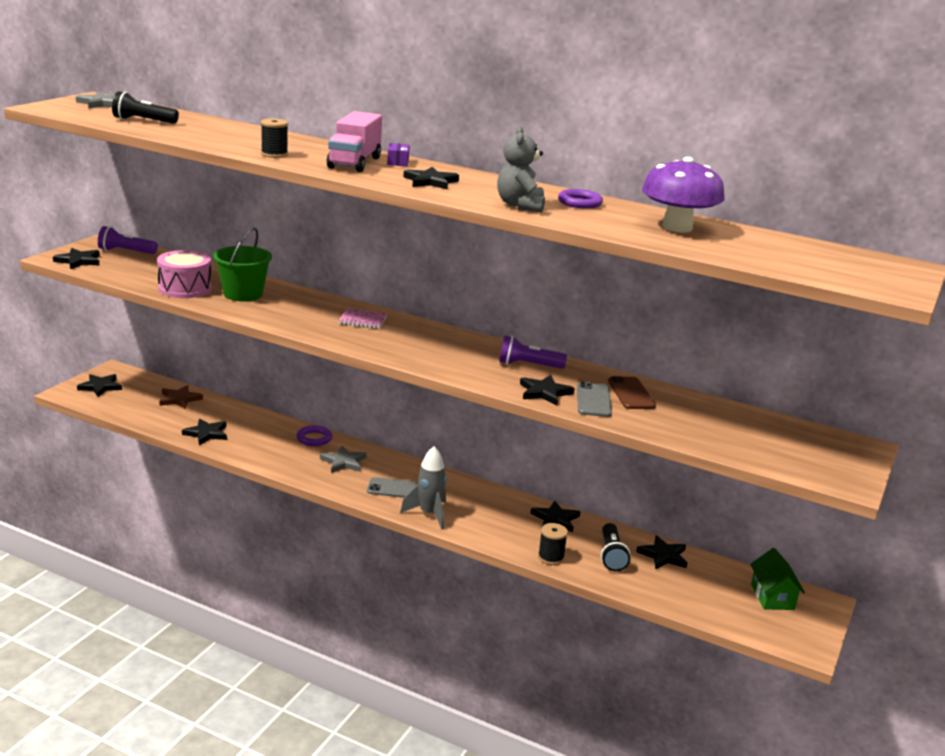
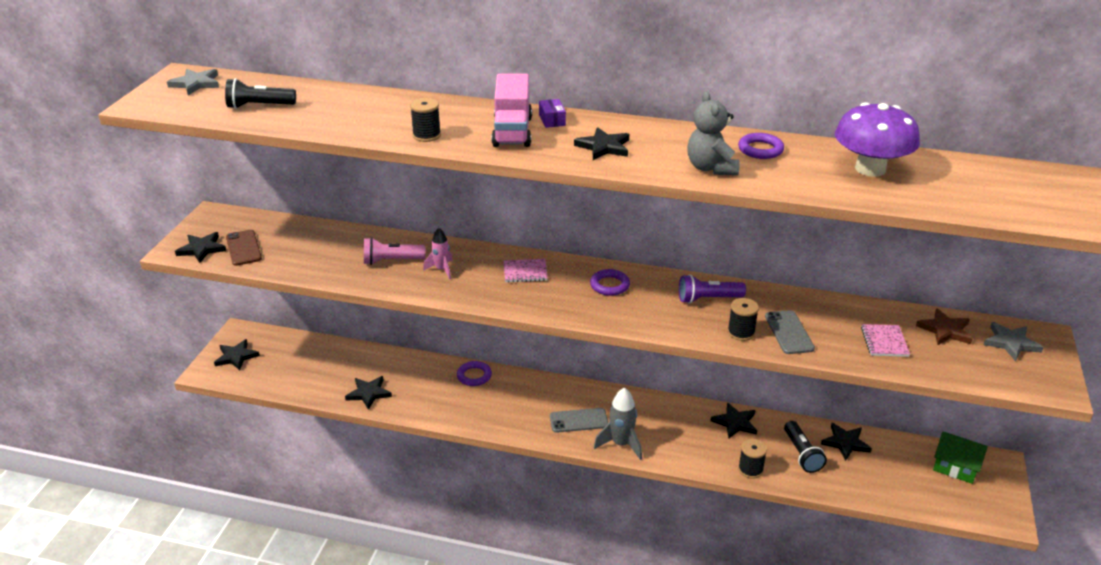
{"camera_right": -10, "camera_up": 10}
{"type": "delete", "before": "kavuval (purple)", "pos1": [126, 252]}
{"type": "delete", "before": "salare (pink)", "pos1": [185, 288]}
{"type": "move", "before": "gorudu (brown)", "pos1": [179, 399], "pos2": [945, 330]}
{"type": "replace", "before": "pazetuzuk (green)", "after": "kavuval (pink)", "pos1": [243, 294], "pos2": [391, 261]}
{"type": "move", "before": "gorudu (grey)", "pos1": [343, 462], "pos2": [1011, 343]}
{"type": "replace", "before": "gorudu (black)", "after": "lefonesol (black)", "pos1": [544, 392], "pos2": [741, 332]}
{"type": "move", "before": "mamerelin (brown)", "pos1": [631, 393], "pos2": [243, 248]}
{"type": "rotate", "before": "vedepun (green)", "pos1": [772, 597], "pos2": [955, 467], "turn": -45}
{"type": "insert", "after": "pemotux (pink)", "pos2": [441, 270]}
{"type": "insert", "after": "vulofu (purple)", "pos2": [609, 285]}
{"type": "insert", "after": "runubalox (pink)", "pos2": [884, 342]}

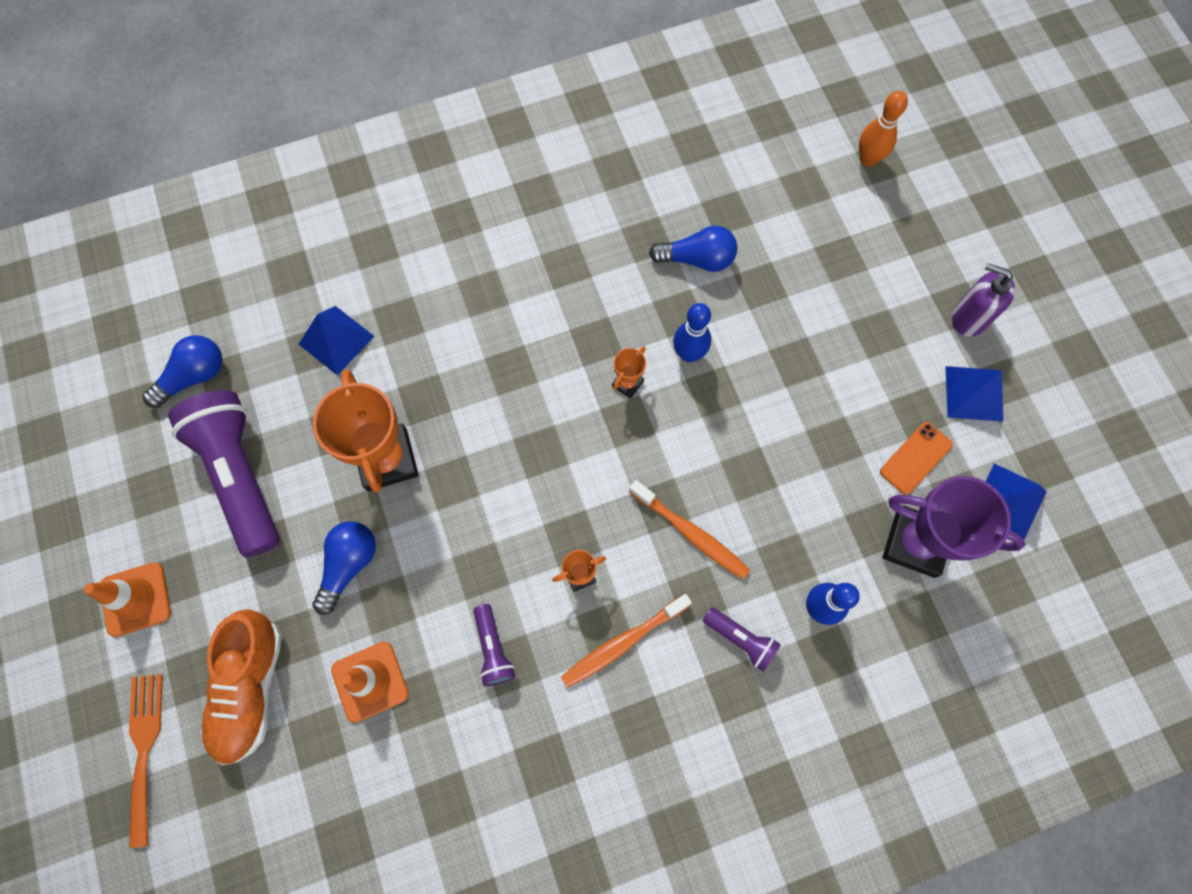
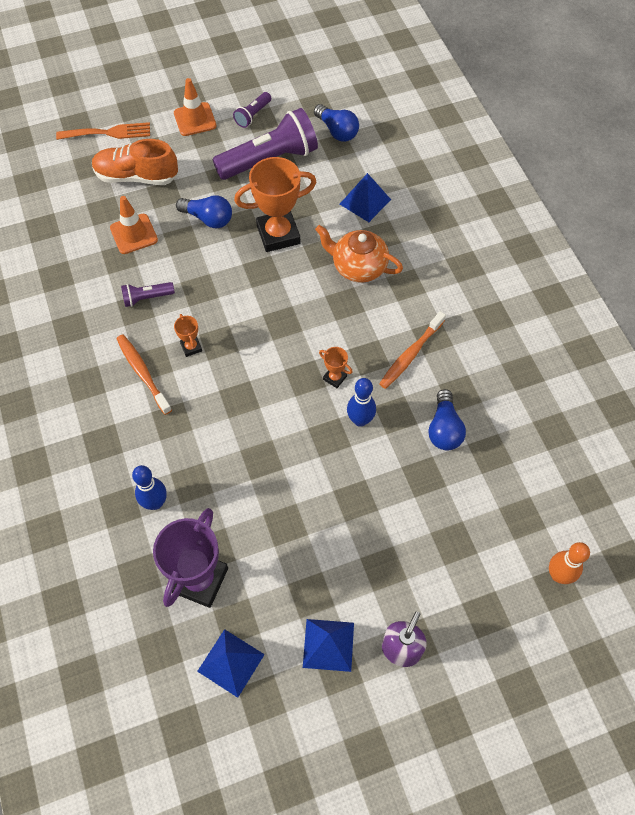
{"camera_right": 90, "camera_up": -10}
{"type": "move", "before": "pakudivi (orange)", "pos1": [691, 533], "pos2": [410, 354]}
{"type": "move", "before": "kavuval (purple)", "pos1": [740, 639], "pos2": [253, 115]}
{"type": "delete", "before": "mamerelin (orange)", "pos1": [915, 458]}
{"type": "insert", "after": "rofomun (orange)", "pos2": [358, 267]}

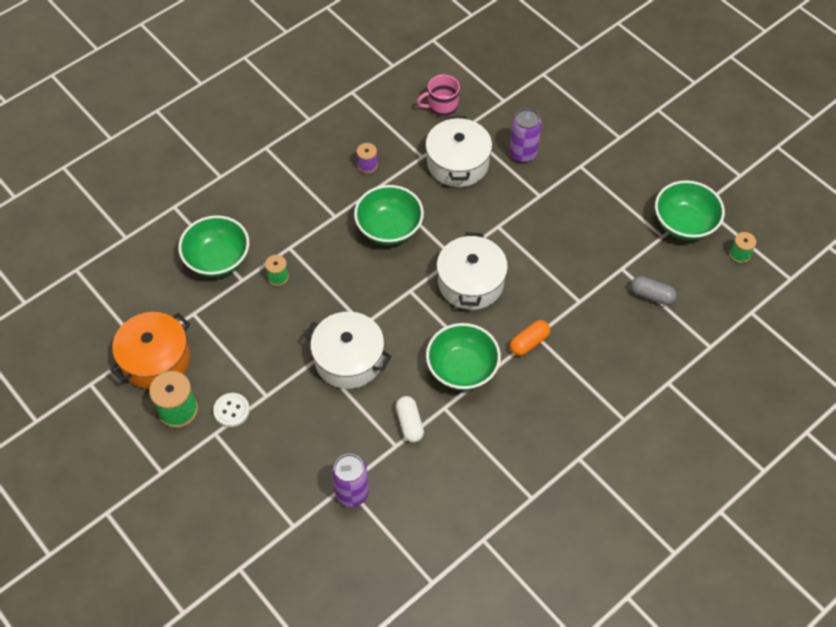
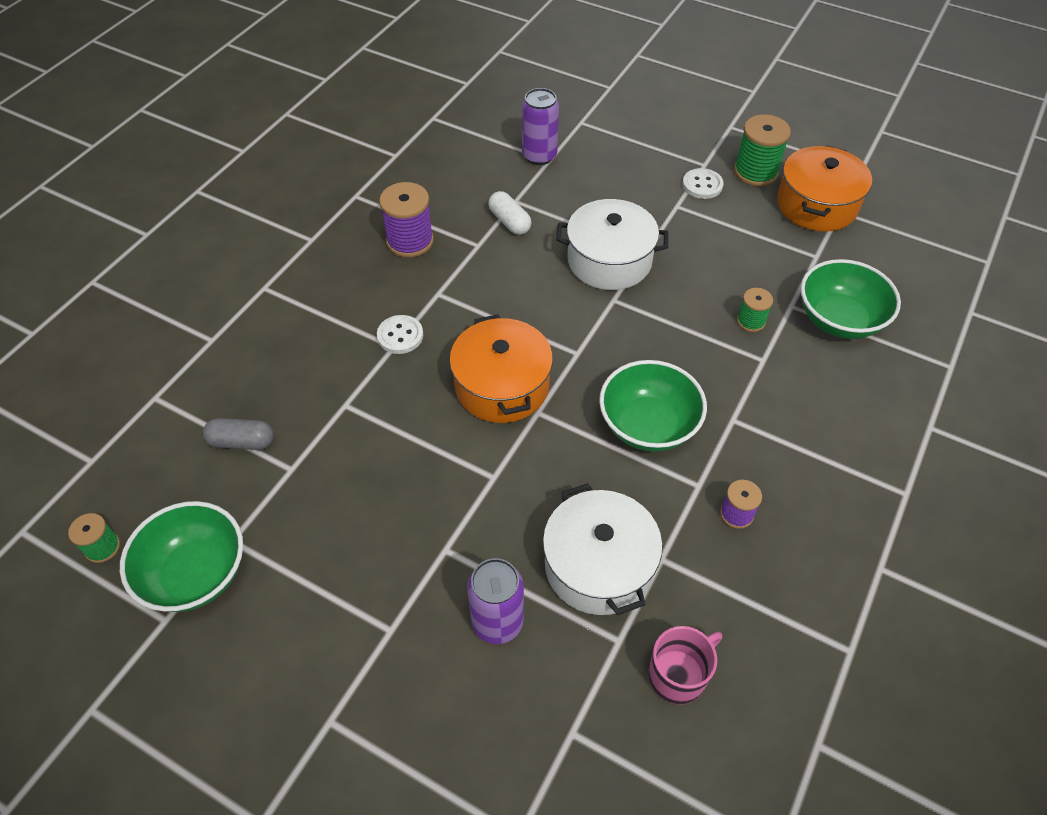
{"camera_right": 160, "camera_up": -5}
{"type": "delete", "before": "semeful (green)", "pos1": [462, 369]}
{"type": "recolor", "before": "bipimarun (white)", "after": "bipimarun (orange)", "pos1": [470, 282], "pos2": [502, 386]}
{"type": "replace", "before": "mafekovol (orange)", "after": "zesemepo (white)", "pos1": [529, 342], "pos2": [400, 336]}
{"type": "insert", "after": "lefonesol (purple)", "pos2": [410, 241]}

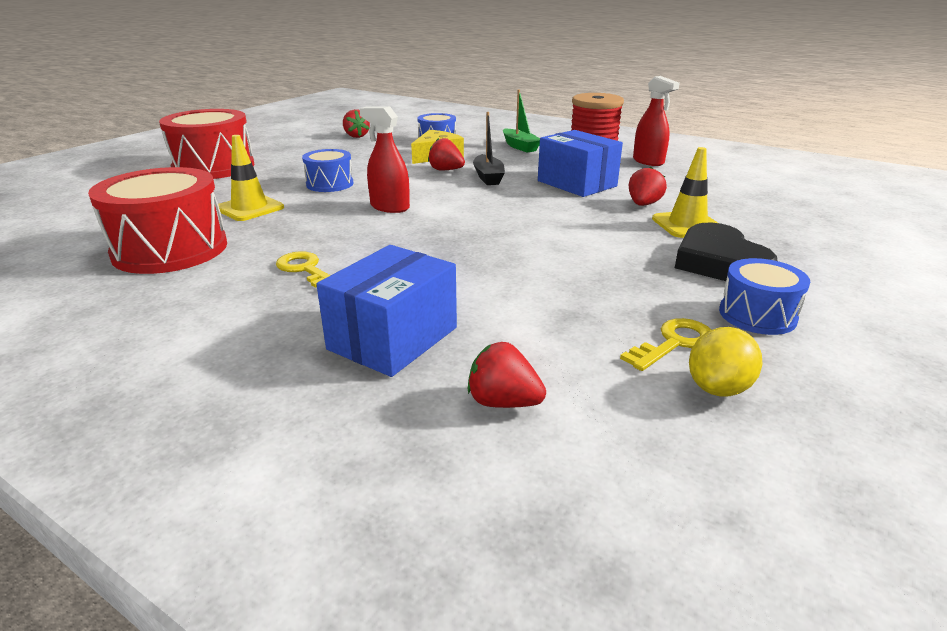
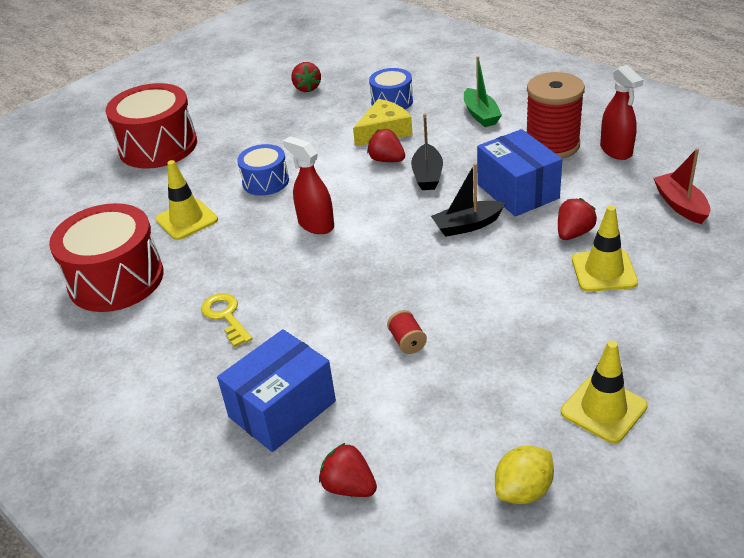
{"camera_right": 15, "camera_up": 10}
{"type": "delete", "before": "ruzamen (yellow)", "pos1": [674, 343]}
{"type": "delete", "before": "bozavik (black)", "pos1": [719, 262]}
{"type": "replace", "before": "salare (blue)", "after": "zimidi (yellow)", "pos1": [757, 315], "pos2": [603, 409]}
{"type": "insert", "after": "lefonesol (red)", "pos2": [407, 342]}
{"type": "insert", "after": "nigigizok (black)", "pos2": [467, 225]}
{"type": "insert", "after": "nigigizok (red)", "pos2": [680, 205]}

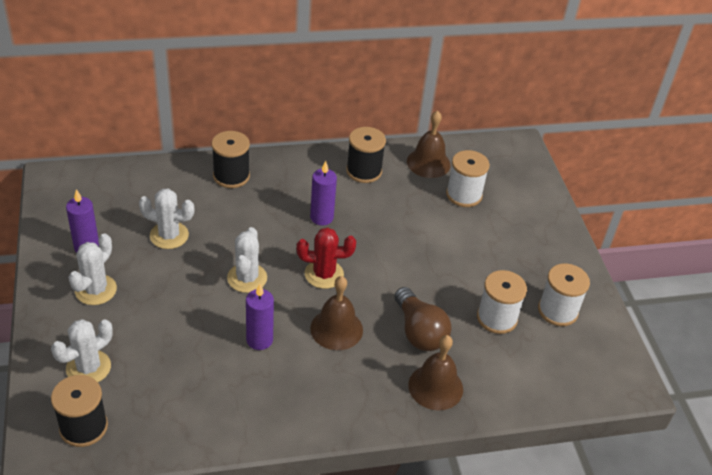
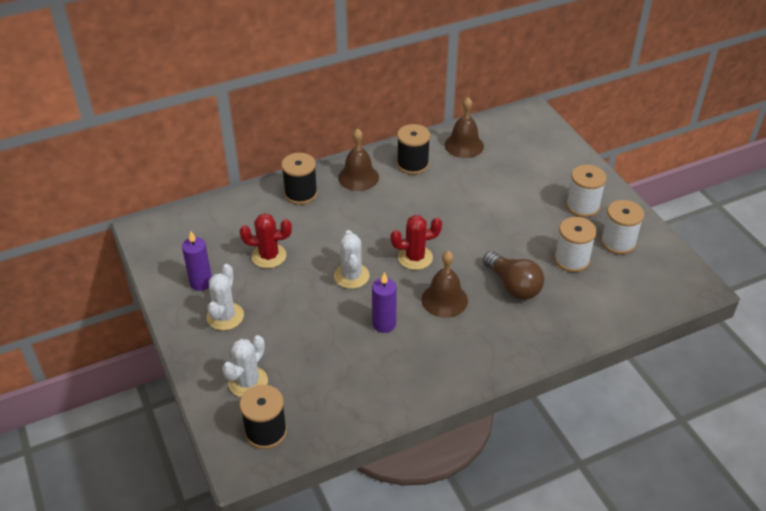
{"camera_right": -10, "camera_up": 0}
{"type": "recolor", "before": "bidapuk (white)", "after": "bidapuk (red)", "pos1": [169, 235], "pos2": [269, 256]}
{"type": "delete", "before": "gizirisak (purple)", "pos1": [321, 217]}
{"type": "move", "before": "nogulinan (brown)", "pos1": [435, 387], "pos2": [358, 177]}
{"type": "move", "before": "lefonesol (white)", "pos1": [464, 195], "pos2": [582, 206]}

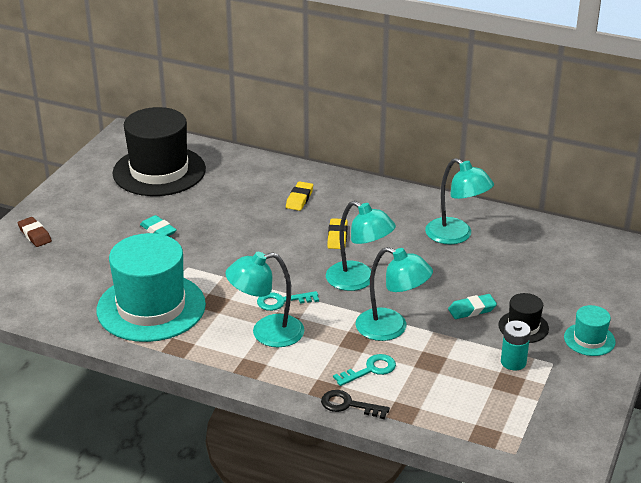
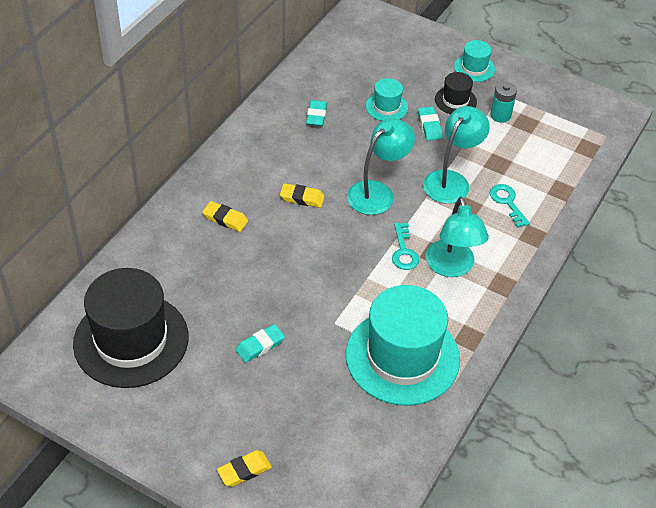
{"camera_right": -85, "camera_up": 15}
{"type": "recolor", "before": "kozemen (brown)", "after": "kozemen (yellow)", "pos1": [34, 235], "pos2": [244, 471]}
{"type": "delete", "before": "ruzamen (black)", "pos1": [348, 405]}
{"type": "replace", "before": "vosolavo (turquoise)", "after": "kozemen (turquoise)", "pos1": [456, 236], "pos2": [316, 116]}
{"type": "insert", "after": "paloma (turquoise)", "pos2": [386, 107]}

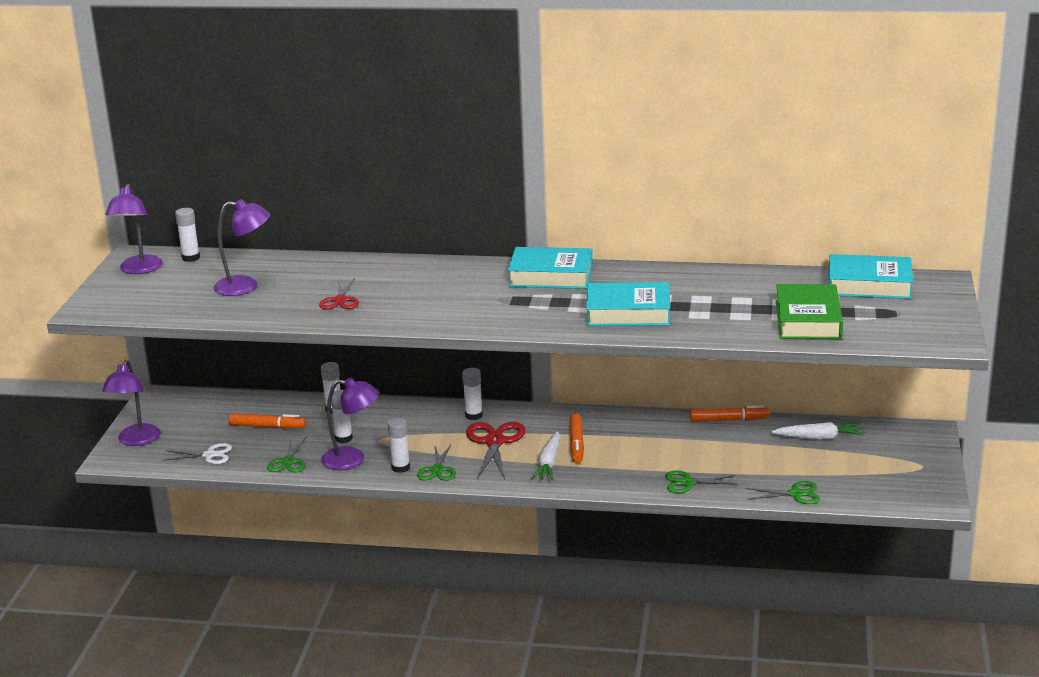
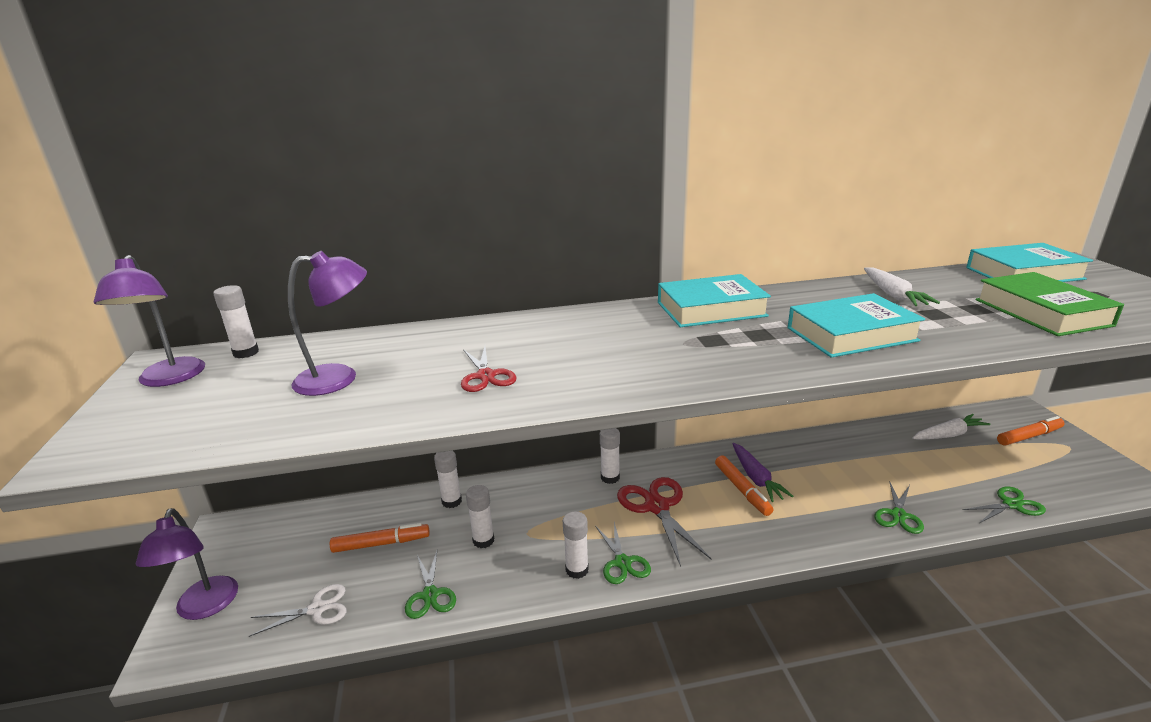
{"camera_right": -20, "camera_up": 0}
{"type": "delete", "before": "vosolavo (purple)", "pos1": [352, 459]}
{"type": "move", "before": "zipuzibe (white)", "pos1": [549, 463], "pos2": [893, 295]}
{"type": "rotate", "before": "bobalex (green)", "pos1": [688, 483], "pos2": [898, 515], "turn": -45}
{"type": "move", "before": "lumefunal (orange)", "pos1": [728, 420], "pos2": [1028, 436]}
{"type": "insert", "after": "zipuzibe (purple)", "pos2": [756, 478]}

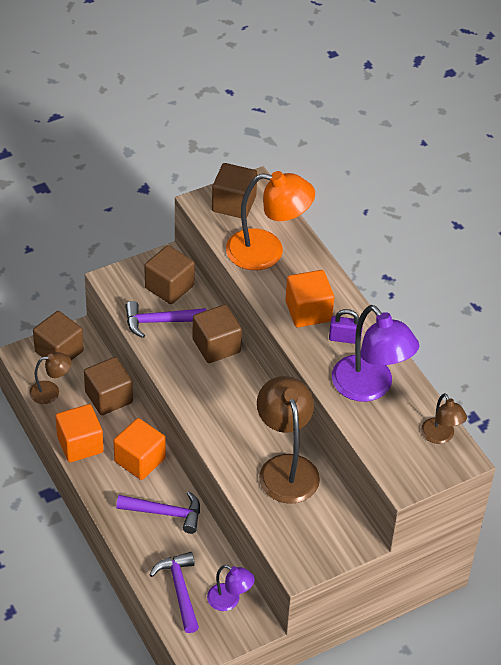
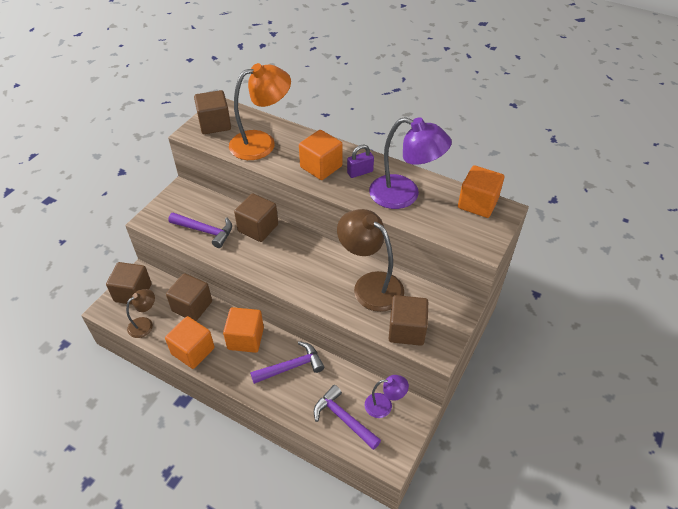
{"camera_right": -30, "camera_up": 0}
{"type": "rotate", "before": "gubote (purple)", "pos1": [159, 321], "pos2": [205, 231], "turn": -120}
{"type": "move", "before": "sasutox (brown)", "pos1": [169, 287], "pos2": [406, 330]}
{"type": "replace", "before": "vosolavo (brown)", "after": "sasutox (orange)", "pos1": [440, 436], "pos2": [477, 203]}

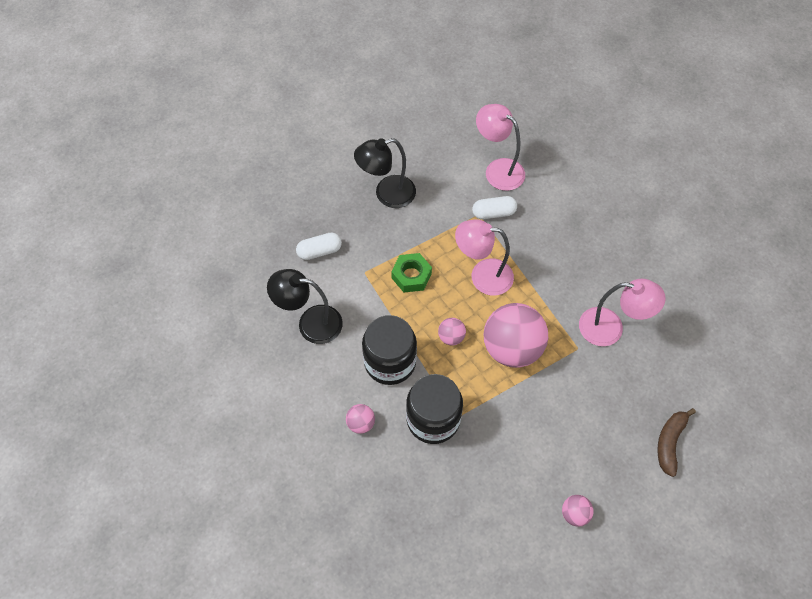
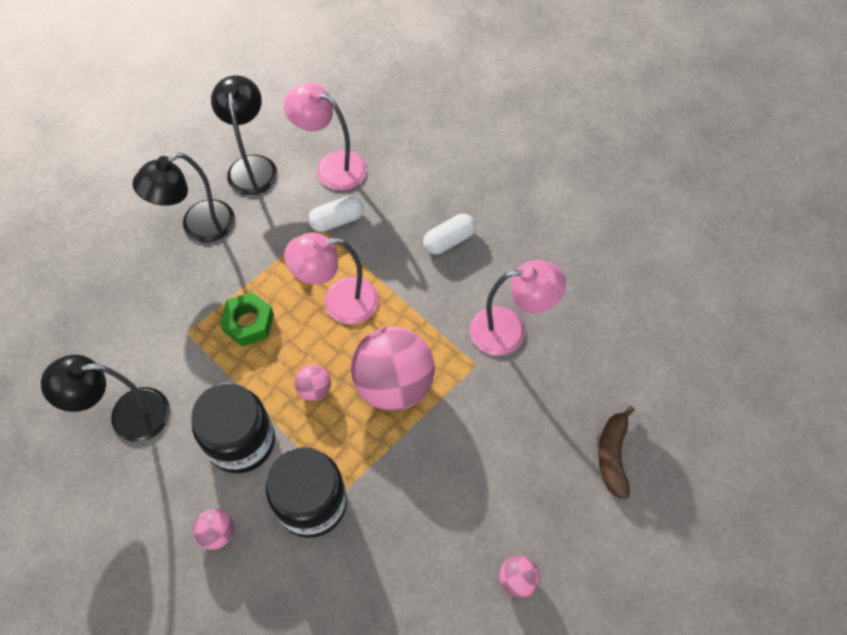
{"camera_right": -15, "camera_up": 0}
{"type": "move", "before": "mafekovol (white)", "pos1": [319, 251], "pos2": [449, 240]}
{"type": "insert", "after": "vosolavo (black)", "pos2": [252, 166]}

